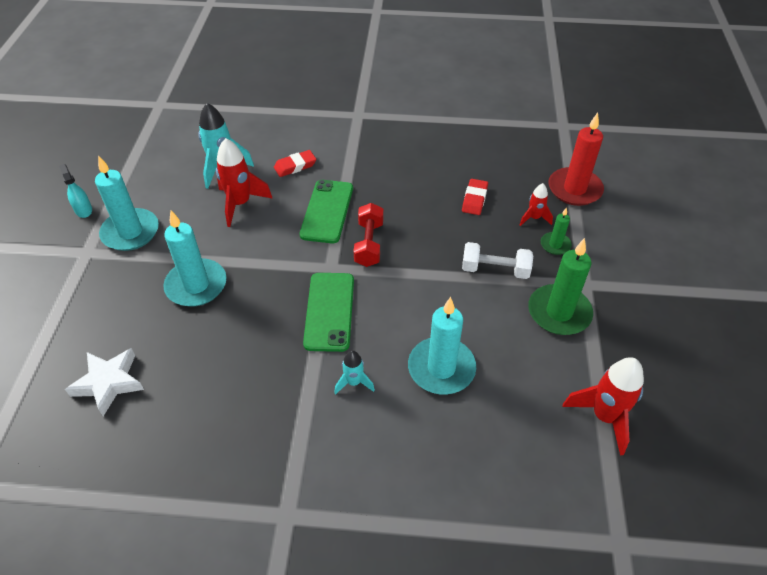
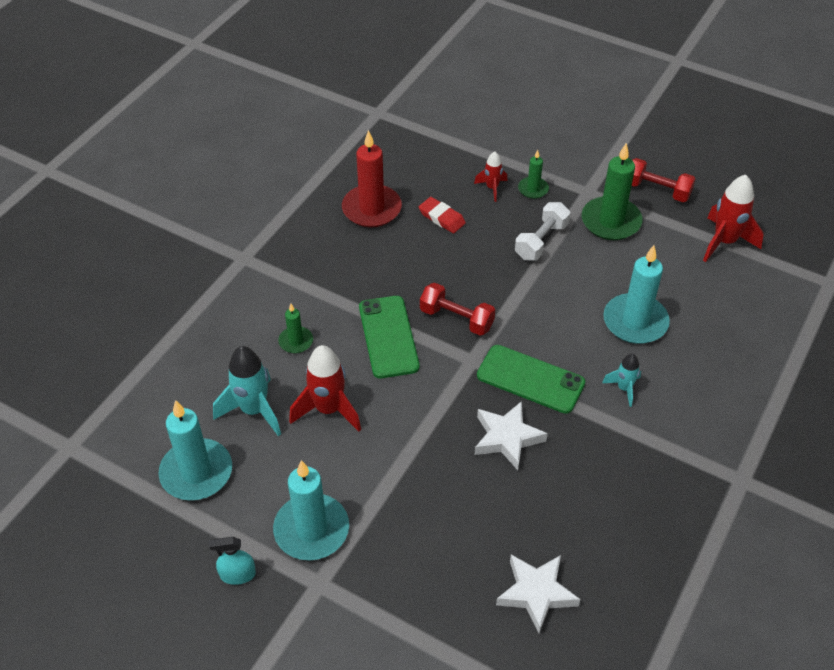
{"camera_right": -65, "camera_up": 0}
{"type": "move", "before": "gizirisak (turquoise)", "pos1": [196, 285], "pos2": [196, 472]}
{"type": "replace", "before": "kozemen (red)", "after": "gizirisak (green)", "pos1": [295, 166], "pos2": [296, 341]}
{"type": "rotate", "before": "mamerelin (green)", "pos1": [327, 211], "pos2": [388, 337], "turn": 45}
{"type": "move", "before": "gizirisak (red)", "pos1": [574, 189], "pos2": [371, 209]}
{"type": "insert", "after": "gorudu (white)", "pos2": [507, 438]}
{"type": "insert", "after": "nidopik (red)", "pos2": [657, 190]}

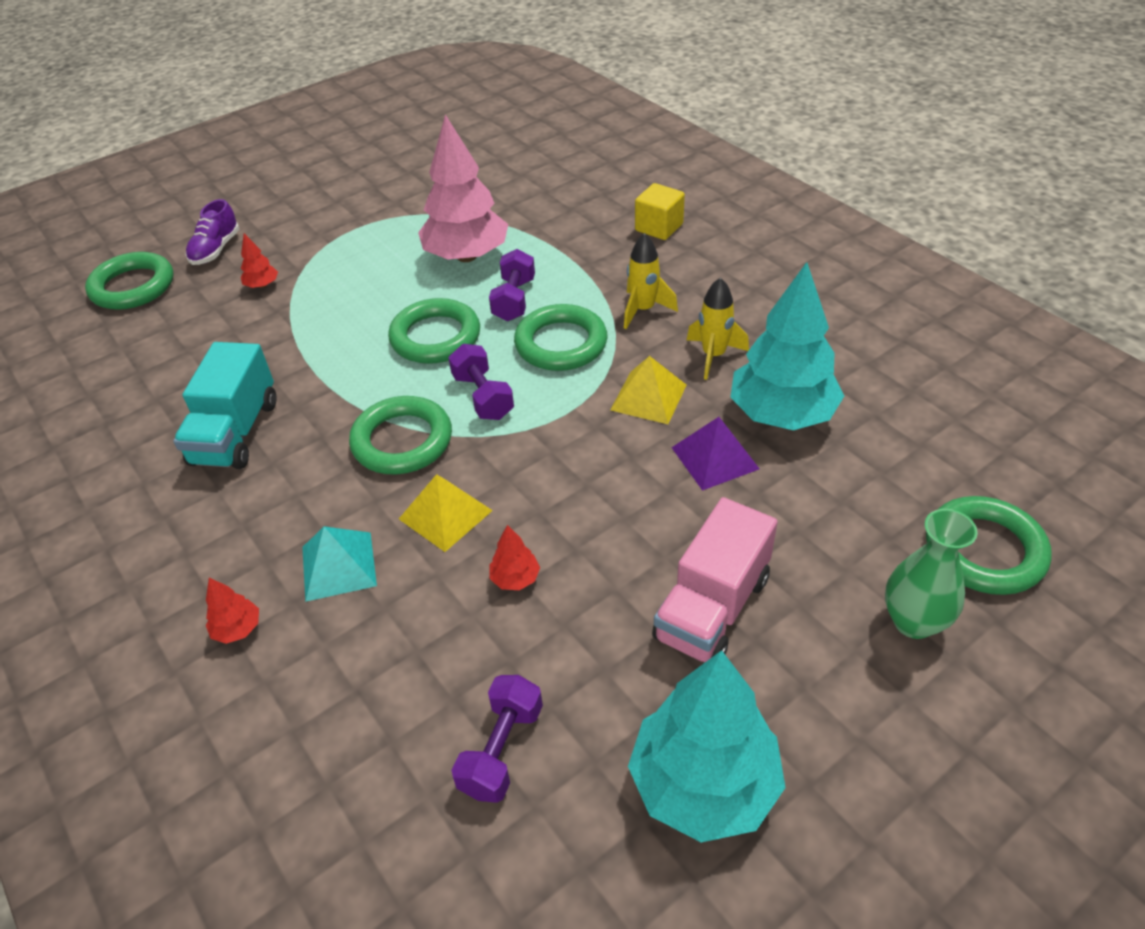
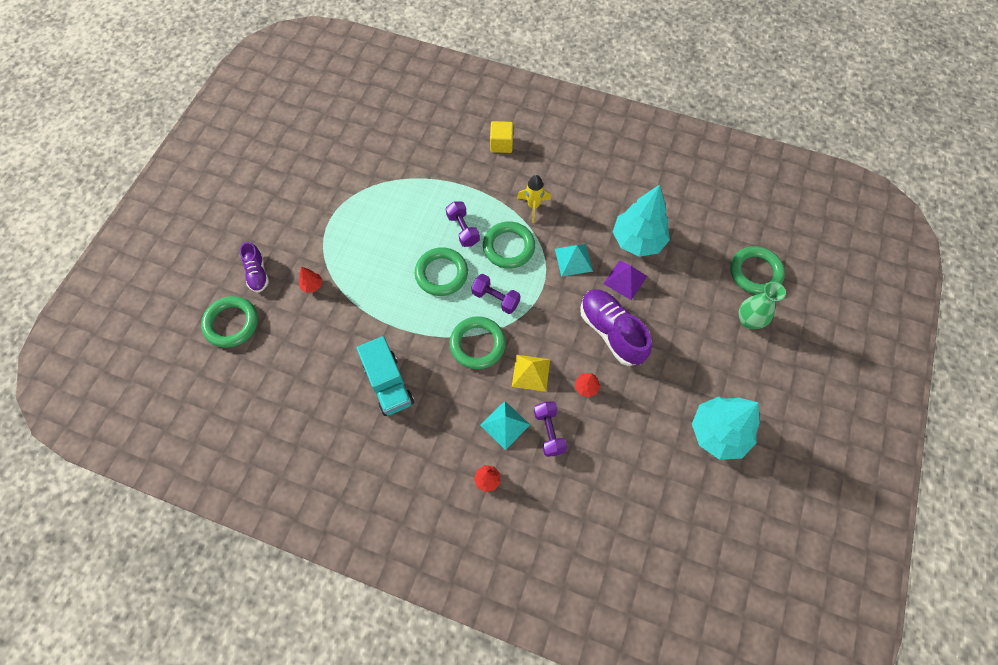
{"camera_right": -35, "camera_up": 20}
{"type": "delete", "before": "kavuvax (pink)", "pos1": [467, 256]}
{"type": "move", "before": "nidopik (purple)", "pos1": [501, 750], "pos2": [549, 432]}
{"type": "recolor", "before": "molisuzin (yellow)", "after": "molisuzin (turquoise)", "pos1": [648, 397], "pos2": [573, 260]}
{"type": "delete", "before": "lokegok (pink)", "pos1": [712, 608]}
{"type": "delete", "before": "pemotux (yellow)", "pos1": [713, 356]}
{"type": "insert", "after": "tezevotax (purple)", "pos2": [611, 332]}

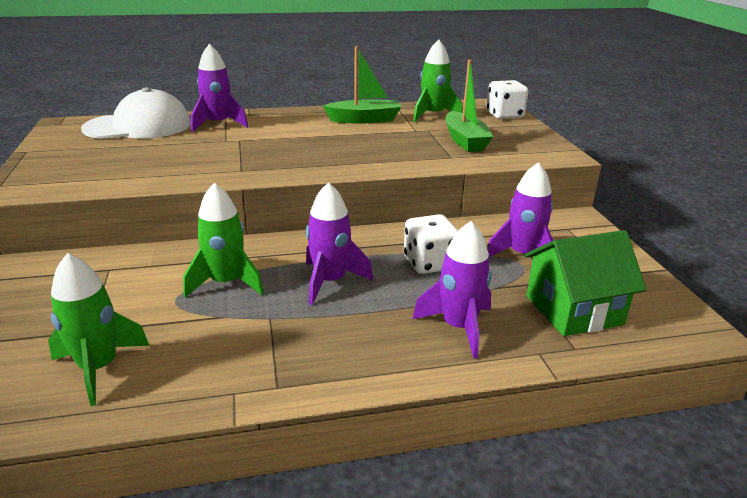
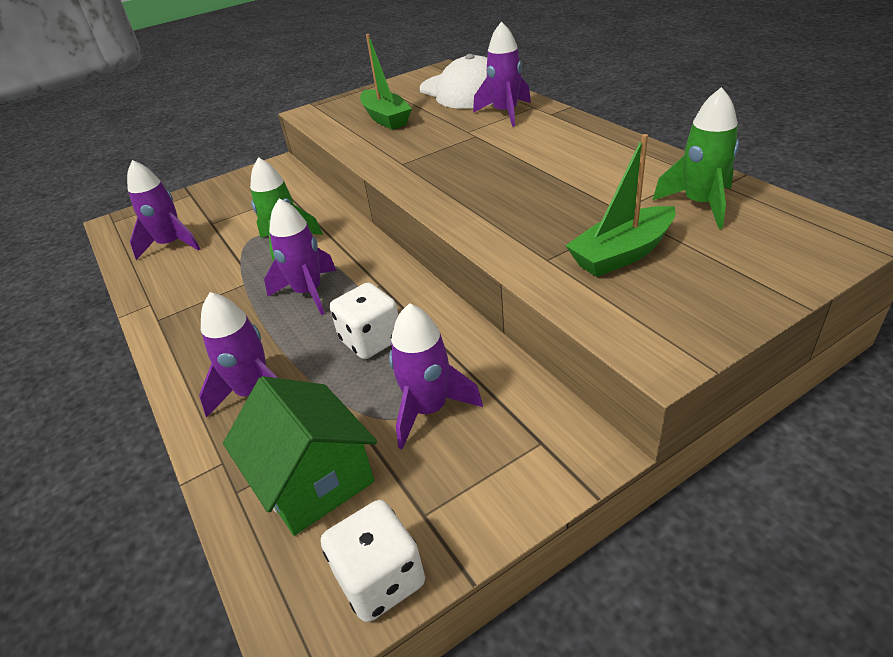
{"camera_right": 75, "camera_up": 10}
{"type": "recolor", "before": "pemotux (green)", "after": "pemotux (purple)", "pos1": [99, 368], "pos2": [171, 244]}
{"type": "move", "before": "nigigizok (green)", "pos1": [364, 120], "pos2": [386, 118]}
{"type": "move", "before": "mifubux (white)", "pos1": [504, 115], "pos2": [380, 579]}

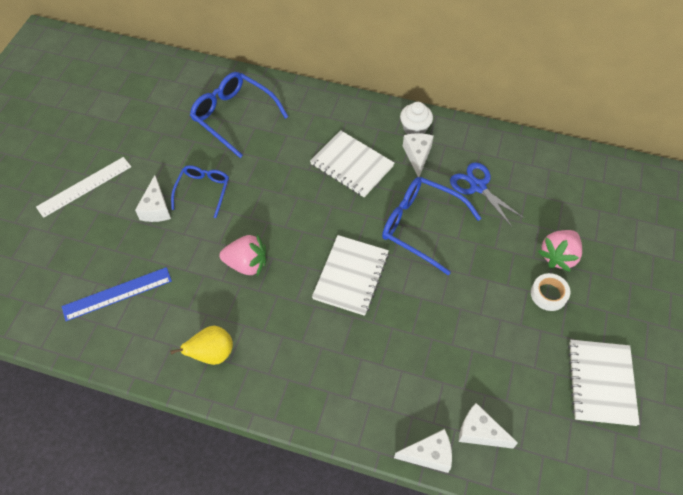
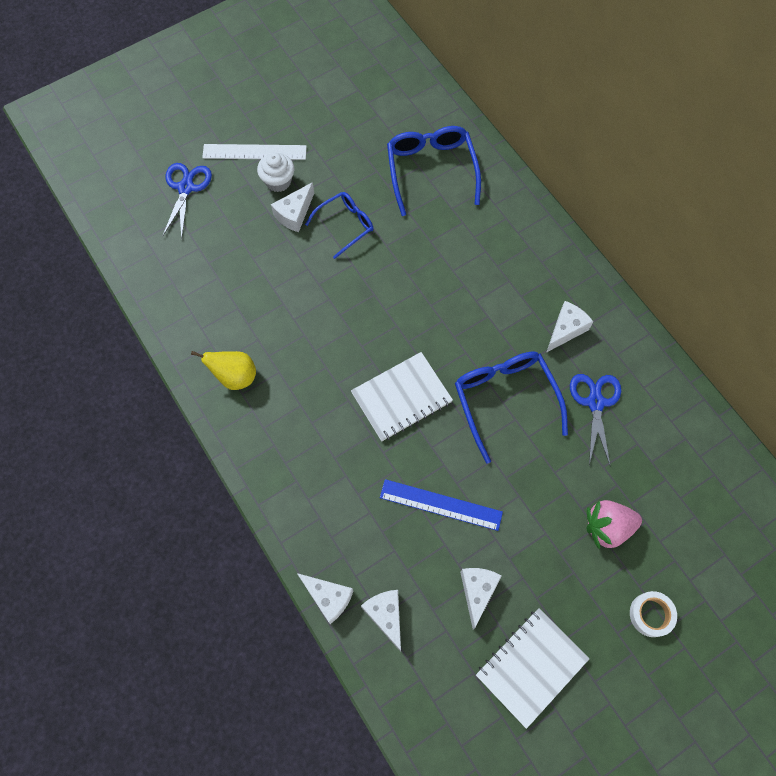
{"camera_right": 40, "camera_up": 10}
{"type": "move", "before": "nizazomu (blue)", "pos1": [117, 294], "pos2": [440, 505]}
{"type": "delete", "before": "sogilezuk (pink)", "pos1": [247, 264]}
{"type": "delete", "before": "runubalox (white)", "pos1": [351, 165]}
{"type": "move", "before": "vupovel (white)", "pos1": [414, 129], "pos2": [278, 181]}
{"type": "move", "before": "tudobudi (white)", "pos1": [548, 294], "pos2": [651, 614]}
{"type": "insert", "after": "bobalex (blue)", "pos2": [186, 188]}
{"type": "insert", "after": "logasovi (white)", "pos2": [477, 591]}

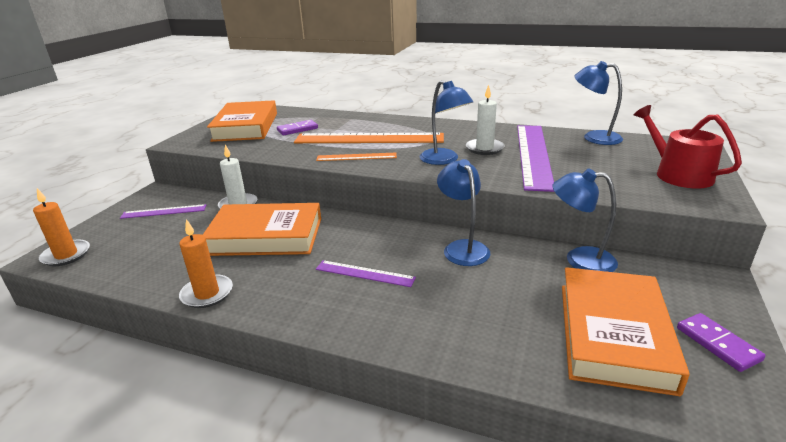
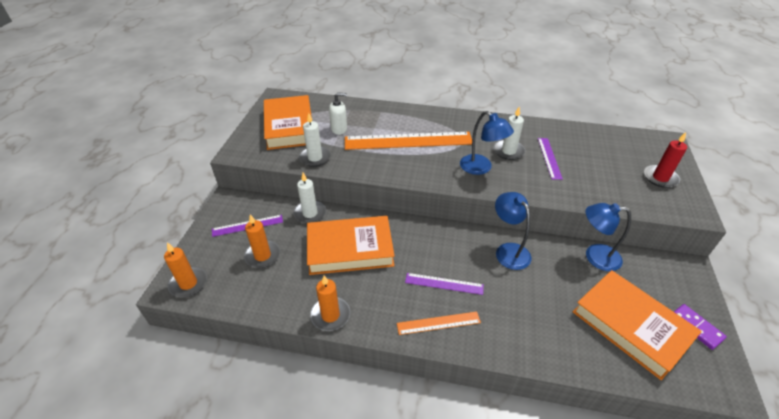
{"camera_right": -10, "camera_up": 15}
{"type": "replace", "before": "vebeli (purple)", "after": "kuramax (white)", "pos1": [297, 129], "pos2": [339, 129]}
{"type": "move", "before": "nizazomu (orange)", "pos1": [356, 157], "pos2": [438, 323]}
{"type": "resize", "before": "nizazomu (purple)", "pos1": [533, 154], "pos2": [549, 158], "scale": 0.49}
{"type": "rotate", "before": "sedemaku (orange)", "pos1": [614, 334], "pos2": [631, 326], "turn": -45}
{"type": "delete", "before": "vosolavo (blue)", "pos1": [594, 137]}
{"type": "replace", "before": "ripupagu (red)", "after": "gizirisak (red)", "pos1": [678, 174], "pos2": [660, 178]}
{"type": "insert", "after": "gizirisak (orange)", "pos2": [262, 256]}
{"type": "insert", "after": "gizirisak (white)", "pos2": [315, 158]}

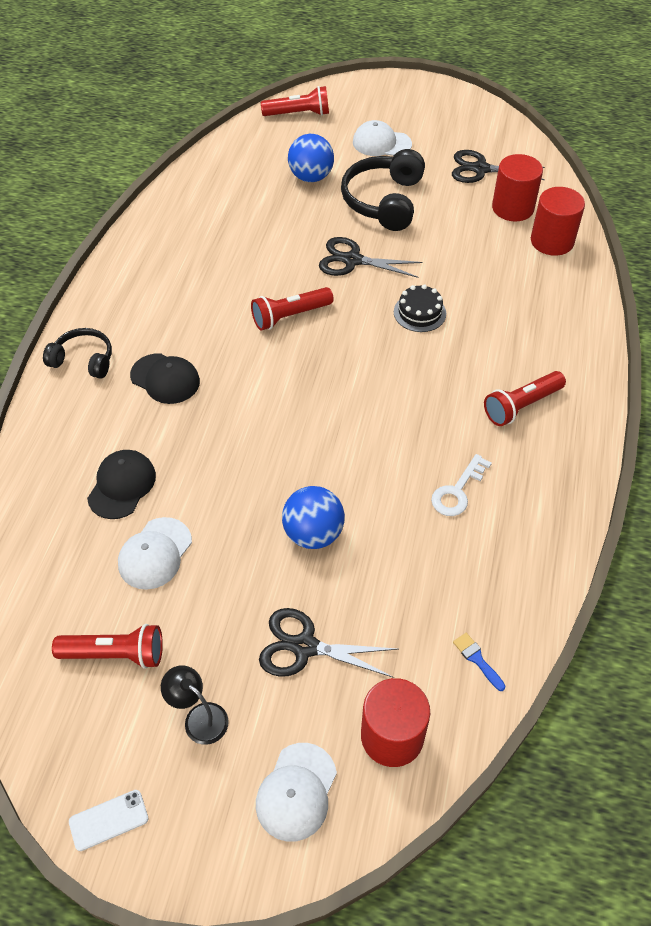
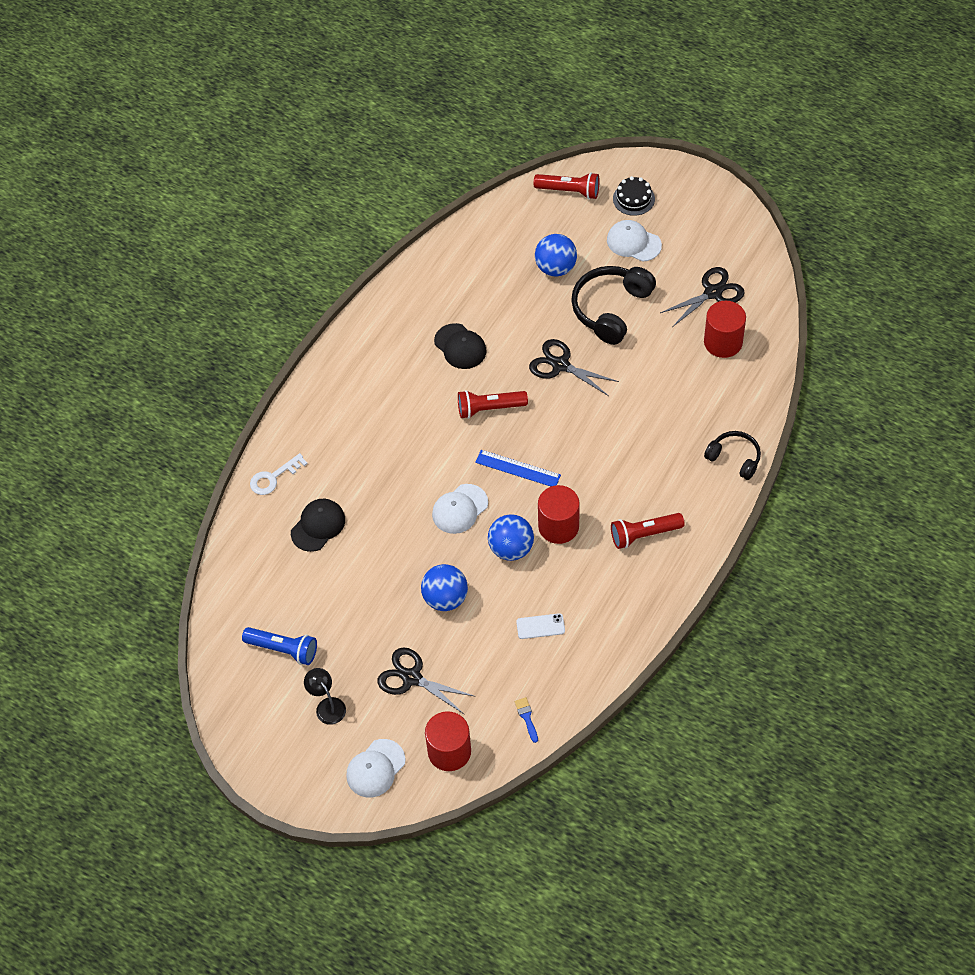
{"camera_right": 20, "camera_up": 5}
{"type": "move", "before": "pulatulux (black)", "pos1": [83, 360], "pos2": [734, 458]}
{"type": "recolor", "before": "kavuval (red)", "after": "kavuval (blue)", "pos1": [115, 654], "pos2": [283, 649]}
{"type": "move", "before": "mamerelin (white)", "pos1": [108, 820], "pos2": [540, 626]}
{"type": "move", "before": "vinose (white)", "pos1": [155, 553], "pos2": [460, 509]}
{"type": "move", "before": "vinose (black)", "pos1": [165, 379], "pos2": [460, 346]}
{"type": "move", "before": "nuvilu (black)", "pos1": [419, 312], "pos2": [633, 199]}
{"type": "move", "before": "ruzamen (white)", "pos1": [458, 491], "pos2": [273, 477]}
{"type": "rotate", "before": "bobalex (black)", "pos1": [480, 169], "pos2": [712, 293], "turn": 120}
{"type": "move", "before": "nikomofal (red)", "pos1": [552, 241], "pos2": [558, 526]}
{"type": "insert", "after": "nizazomu (blue)", "pos2": [518, 468]}
{"type": "insert", "after": "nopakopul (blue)", "pos2": [511, 548]}

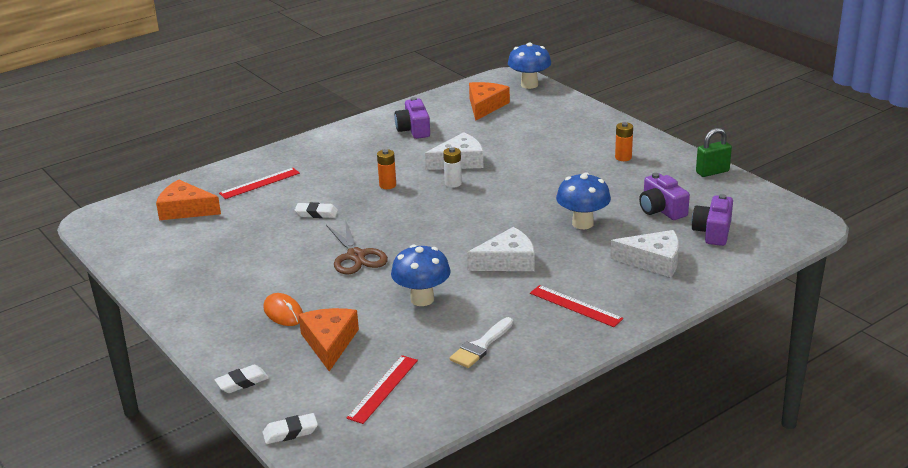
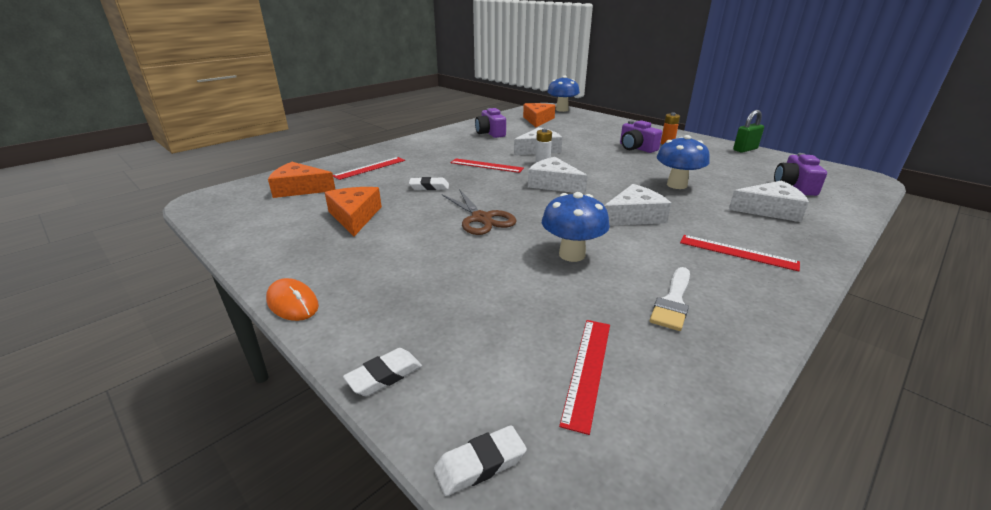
{"camera_right": -10, "camera_up": 0}
{"type": "move", "before": "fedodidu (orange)", "pos1": [283, 312], "pos2": [292, 303]}
{"type": "move", "before": "logasovi (orange)", "pos1": [329, 343], "pos2": [354, 217]}
{"type": "replace", "before": "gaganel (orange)", "after": "nizazomu (red)", "pos1": [387, 185], "pos2": [486, 165]}
{"type": "move", "before": "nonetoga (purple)", "pos1": [661, 209], "pos2": [636, 148]}
{"type": "insert", "after": "logasovi (white)", "pos2": [553, 184]}

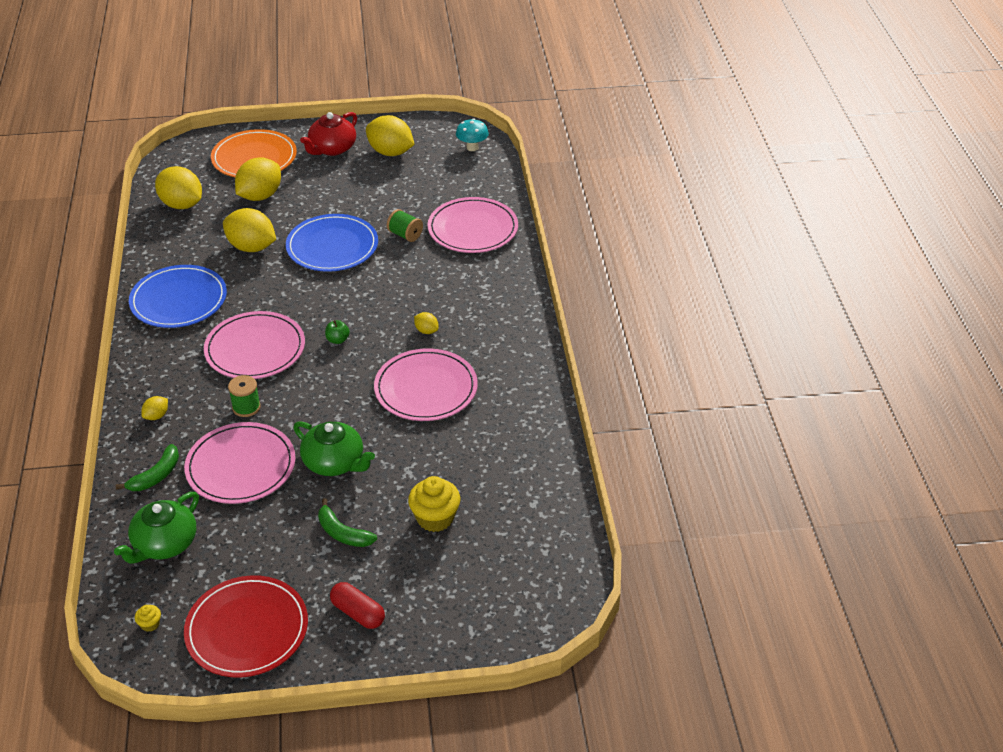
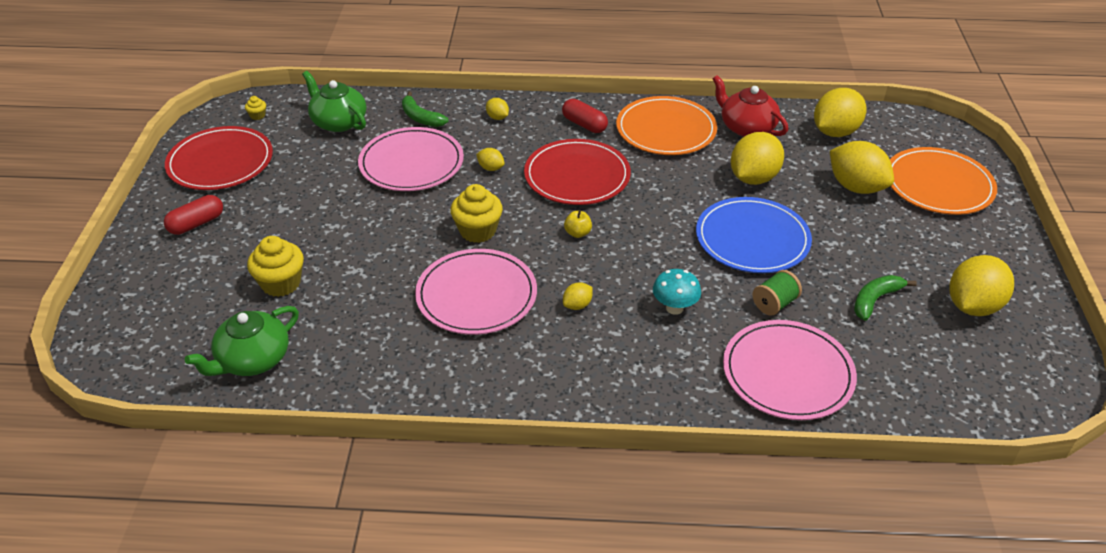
{"camera_right": 100, "camera_up": 0}
{"type": "recolor", "before": "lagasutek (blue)", "after": "lagasutek (orange)", "pos1": [179, 300], "pos2": [666, 130]}
{"type": "recolor", "before": "lagasutek (pink)", "after": "lagasutek (red)", "pos1": [255, 349], "pos2": [577, 176]}
{"type": "replace", "before": "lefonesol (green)", "after": "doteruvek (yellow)", "pos1": [246, 407], "pos2": [491, 168]}
{"type": "move", "before": "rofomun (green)", "pos1": [334, 462], "pos2": [252, 360]}
{"type": "move", "before": "rofomun (red)", "pos1": [332, 149], "pos2": [746, 127]}
{"type": "move", "before": "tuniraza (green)", "pos1": [342, 533], "pos2": [875, 300]}
{"type": "recolor", "before": "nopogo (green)", "after": "nopogo (yellow)", "pos1": [337, 340], "pos2": [577, 233]}
{"type": "move", "before": "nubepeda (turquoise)", "pos1": [472, 147], "pos2": [674, 308]}
{"type": "insert", "after": "vupovel (yellow)", "pos2": [478, 231]}
{"type": "insert", "after": "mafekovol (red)", "pos2": [584, 124]}

